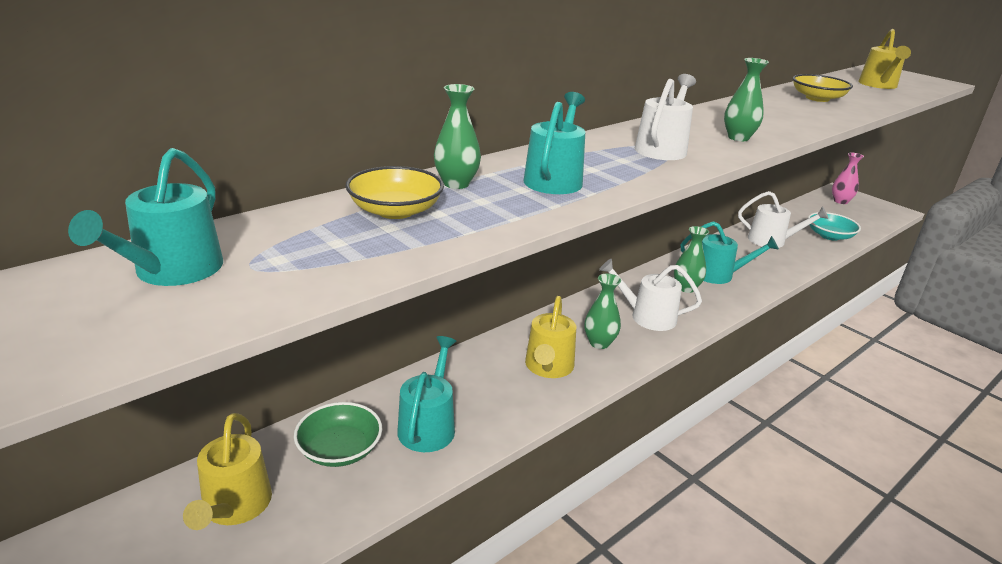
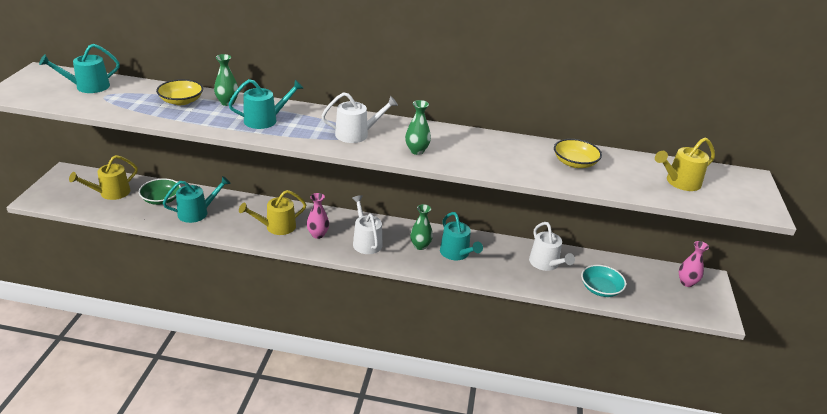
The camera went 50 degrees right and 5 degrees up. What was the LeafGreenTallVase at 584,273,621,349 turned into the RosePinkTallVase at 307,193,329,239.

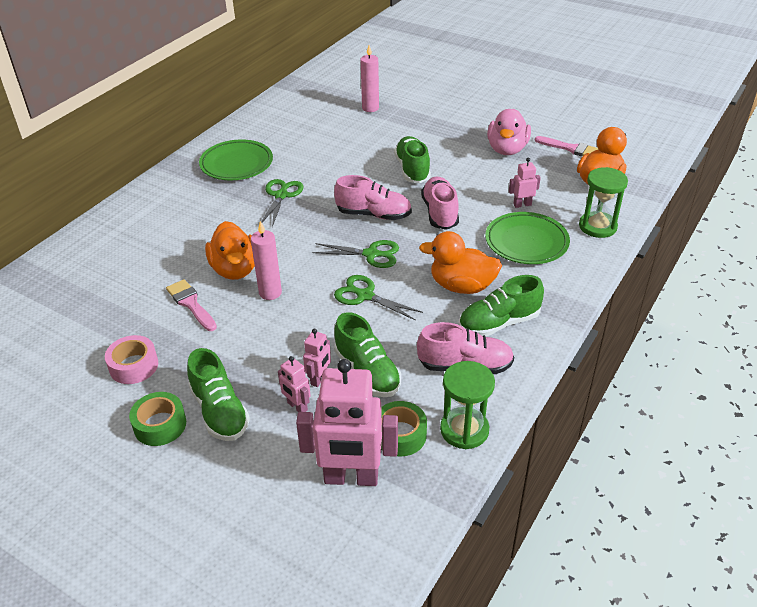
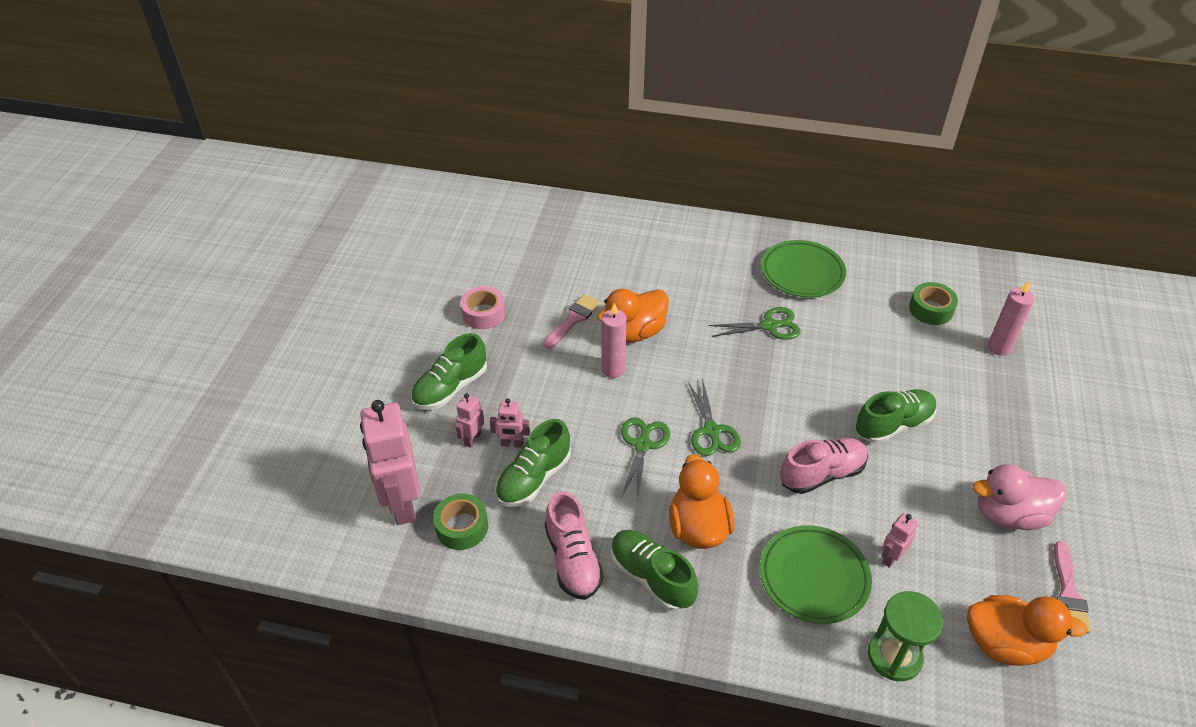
The camera went 70 degrees right and 5 degrees up. The LeafGreenRollOfTape ended up elsewhere, having gone from 129,392,186,446 to 909,282,958,325. The second view lost the RosePinkSneaker at 334,175,412,220. The second view lost the LeafGreenSandglass at 440,361,495,449. The RosePinkRobotFigure at 509,158,541,208 ended up facing another way, 105 degrees counterclockwise from before.

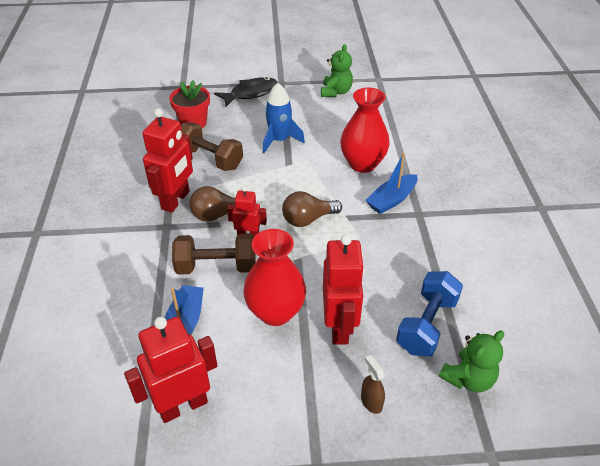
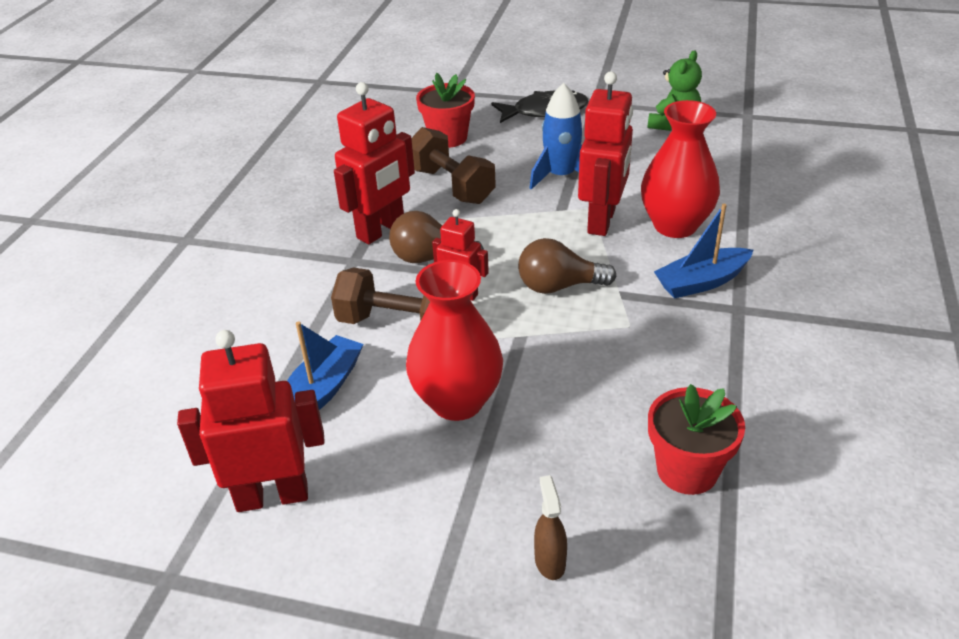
The camera went 20 degrees right and 5 degrees down. The RedRobotFigure ended up elsewhere, having gone from 323,234,365,345 to 578,71,633,236. Where the CobaltDumbbell stood at 396,271,463,357, the RedFlowerPot came to stand at 648,384,745,495. The second view lost the LeafGreenStuffedBear at 439,331,504,393.

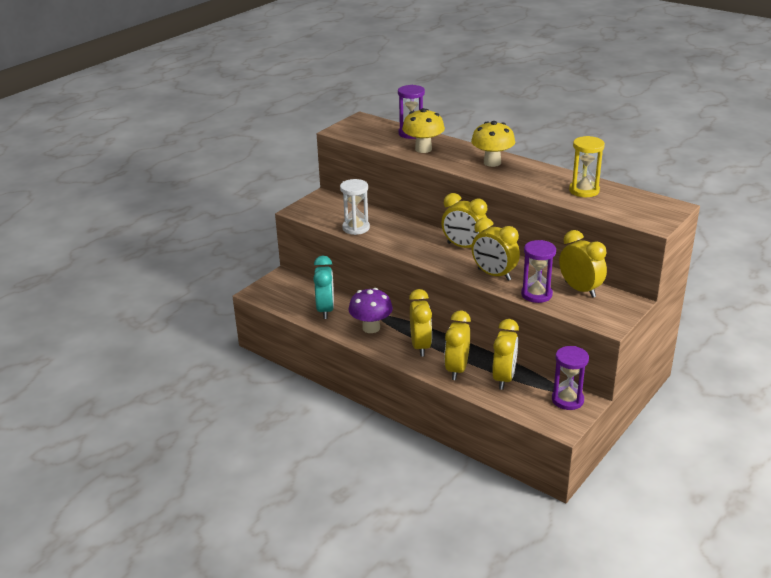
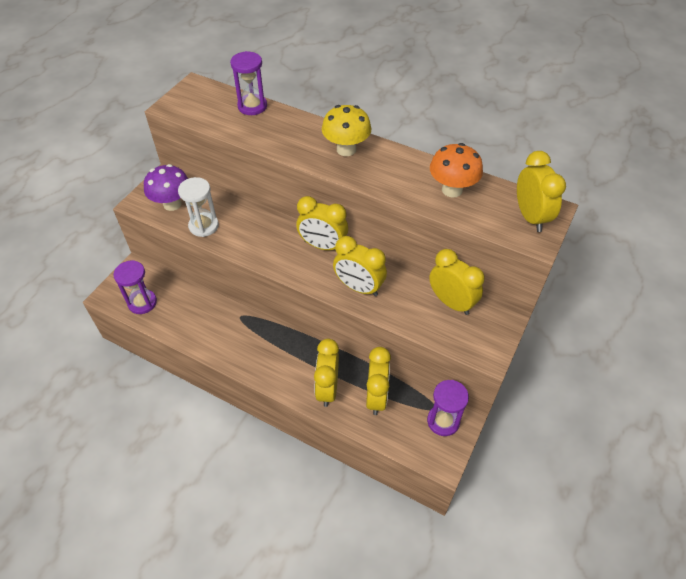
The camera went 10 degrees left and 20 degrees up. The second view lost the TealBedsideClock at 313,256,334,319. The PurpleMushroom ended up elsewhere, having gone from 349,288,393,333 to 144,164,188,211. The second view lost the YellowMushroom at 402,108,445,153. The YellowBedsideClock ended up elsewhere, having gone from 409,289,432,357 to 517,151,566,232. The PurpleSandglass ended up elsewhere, having gone from 521,240,556,303 to 113,260,157,314. Where the YellowSandglass stood at 569,136,605,197, the OrangeMushroom came to stand at 430,143,483,198.

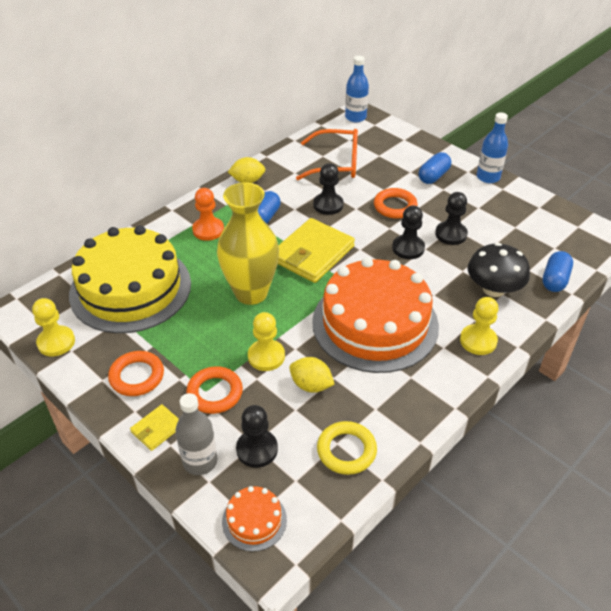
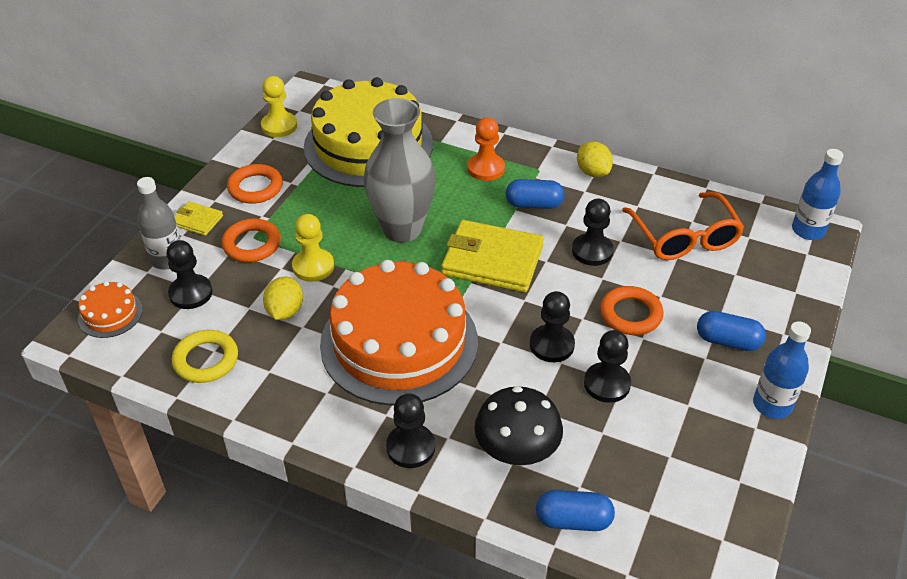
The camera went 70 degrees right and 0 degrees up. What was the YellowTallVase at 217,182,279,305 turned into the AshGreyTallVase at 364,98,436,243. What was the YellowChessPawn at 460,297,498,355 turned into the EbonyChessPawn at 386,393,435,468.

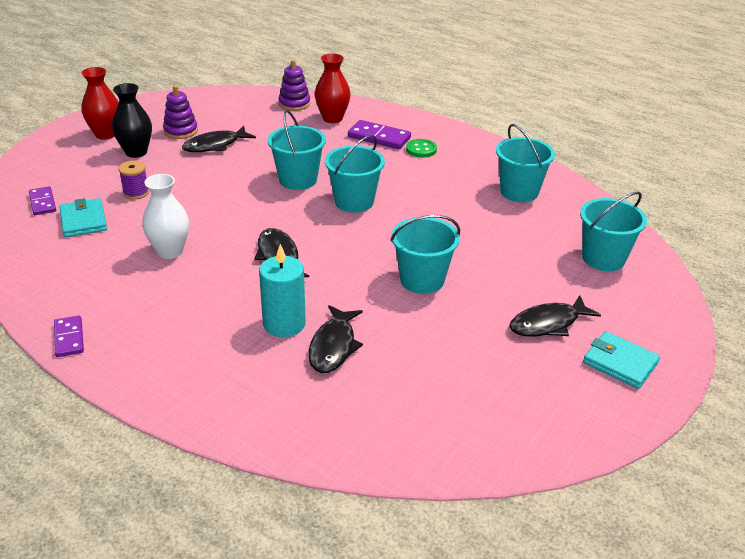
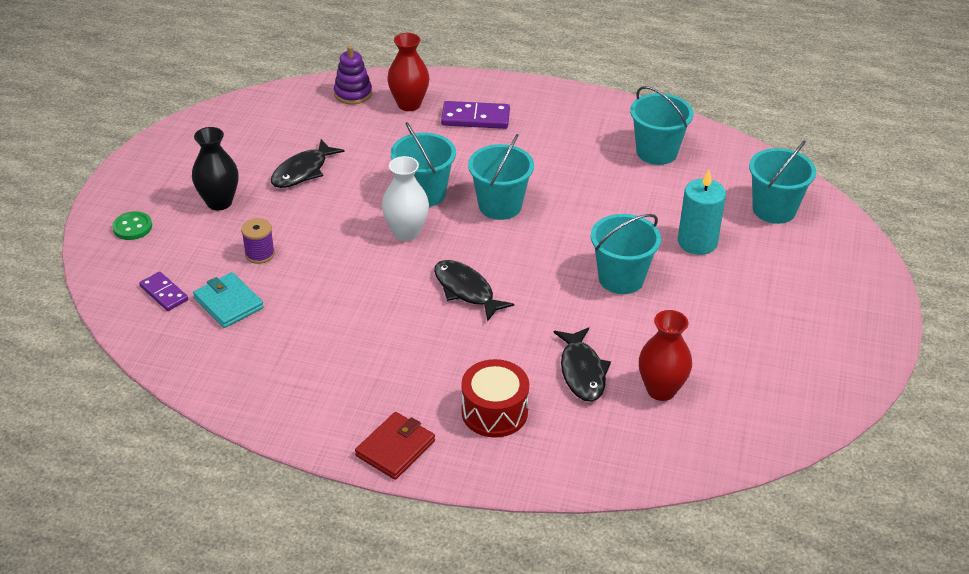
The camera went 20 degrees left and 5 degrees up. The second view lost the PurpleDominoTile at 54,315,84,357. The RedTallVase ended up elsewhere, having gone from 82,67,119,140 to 639,310,692,401. The SnowWhiteTallVase ended up elsewhere, having gone from 142,174,189,259 to 382,156,429,241. The second view lost the PurpleRingStacker at 163,85,198,139. The TealPillarCandle ended up elsewhere, having gone from 259,244,306,337 to 678,169,726,255. The LeafGreenSewingButton ended up elsewhere, having gone from 406,139,437,158 to 112,211,152,240. The second view lost the EbonyFishFigure at 509,295,601,337. The second view lost the TealCardWallet at 583,331,660,389. The second view gained the RedCardWallet at 355,412,435,480. The second view gained the RedToyDrum at 461,359,529,438.

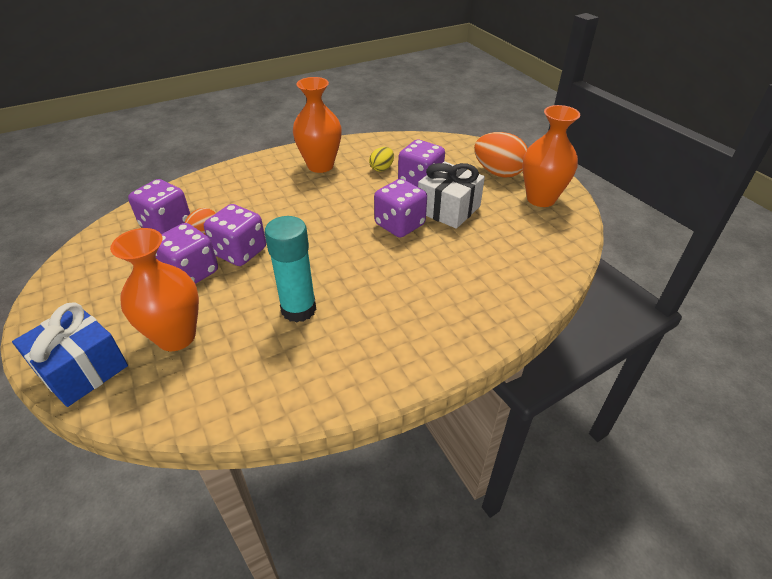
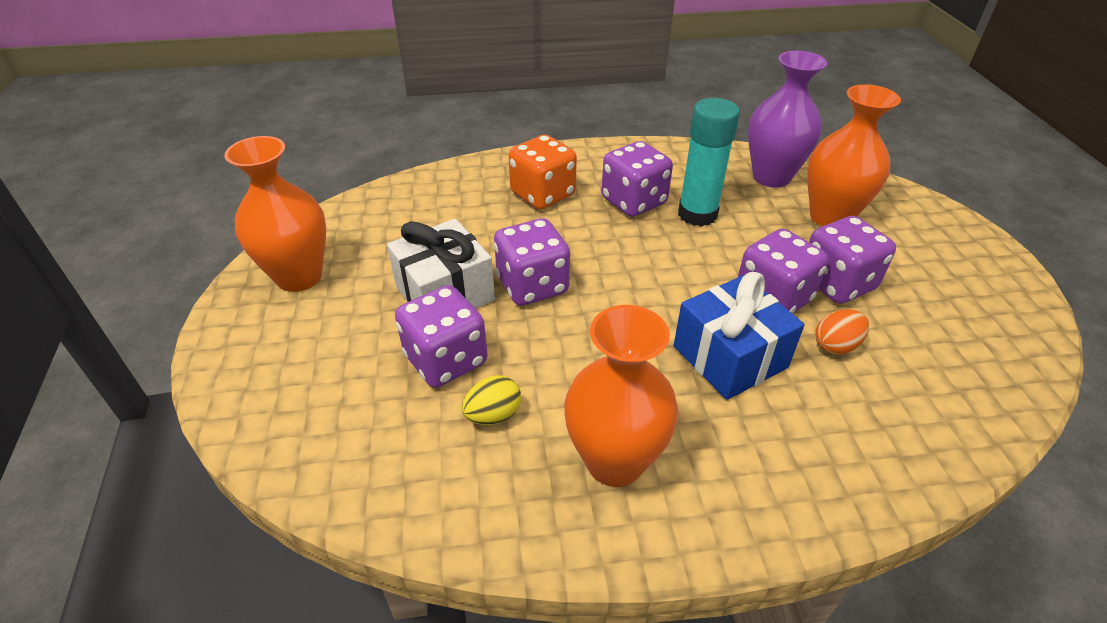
The camera went 160 degrees left and 0 degrees up. The CobaltPresent ended up elsewhere, having gone from 12,302,128,407 to 674,272,805,400. The PurpleDie ended up elsewhere, having gone from 128,179,190,234 to 602,141,673,217. The second view lost the OrangeToyEgg at 474,132,528,178. The second view gained the OrangeDie at 509,135,577,209. The second view gained the PurpleTallVase at 748,51,827,188.

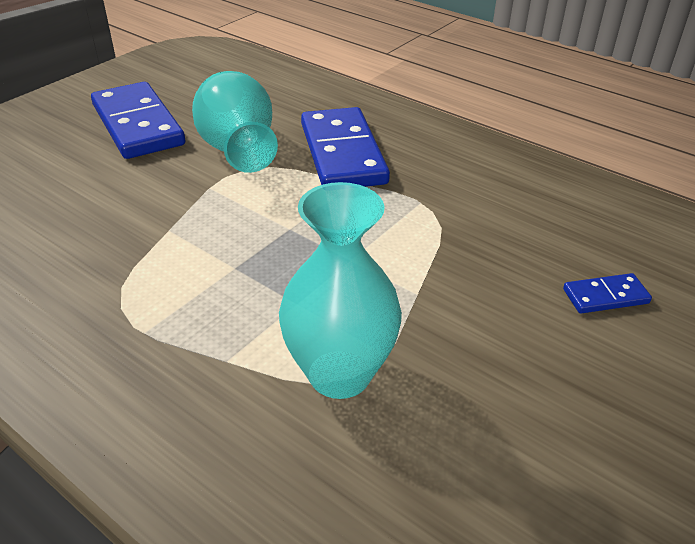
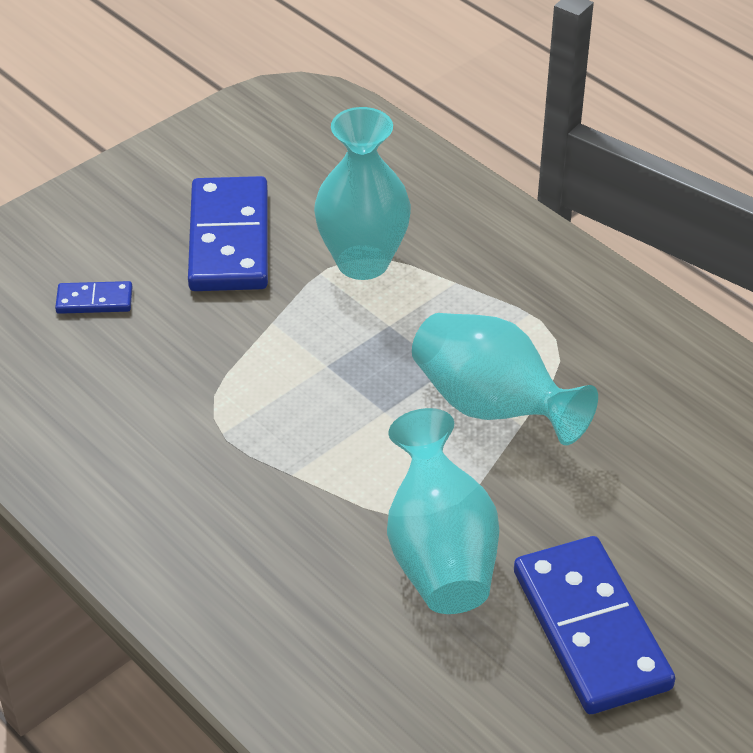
The camera went 170 degrees left and 5 degrees up. The CobaltDominoTile ended up elsewhere, having gone from 301,107,390,187 to 188,176,268,291. The second view gained the TealTallVase at 412,313,598,445.

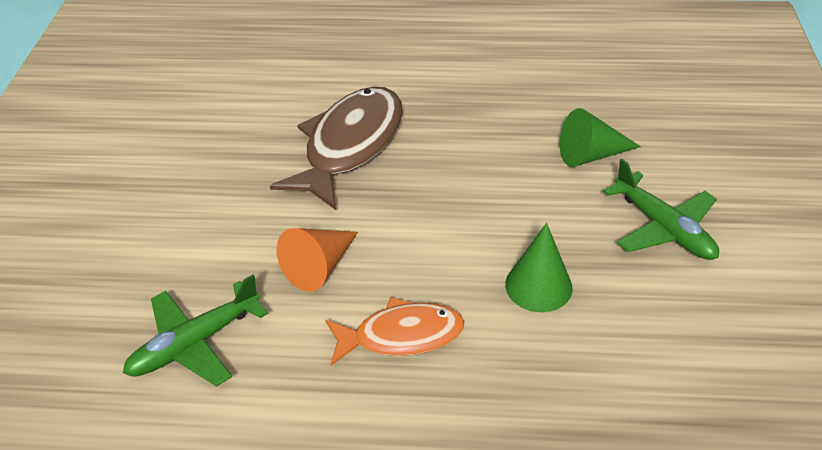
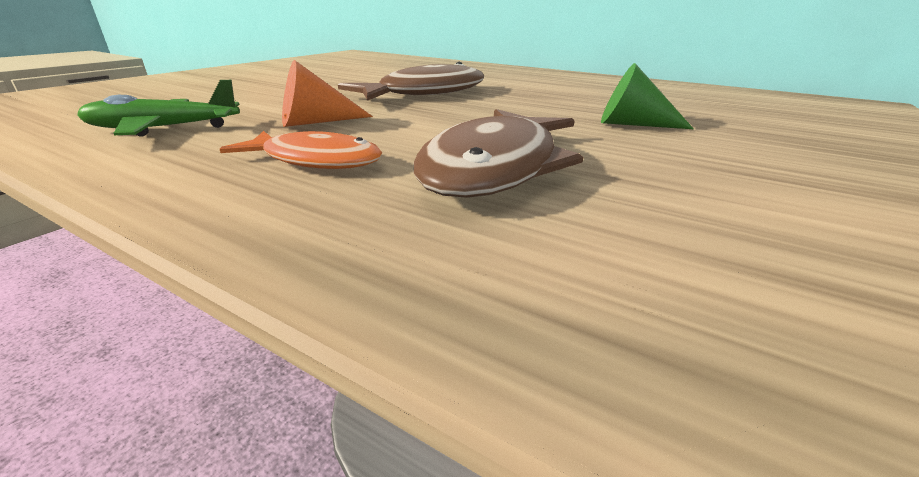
The camera went 25 degrees right and 15 degrees down. Where the LeafGreenCone stood at 505,223,573,312, the BrownFishFigure came to stand at 413,109,583,198. The second view lost the LeafGreenPlane at 603,159,719,260.

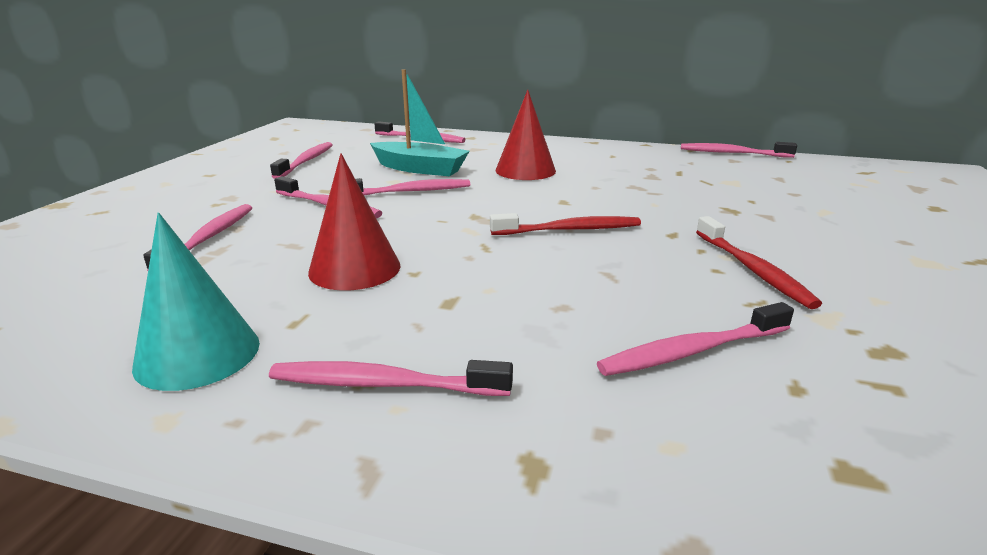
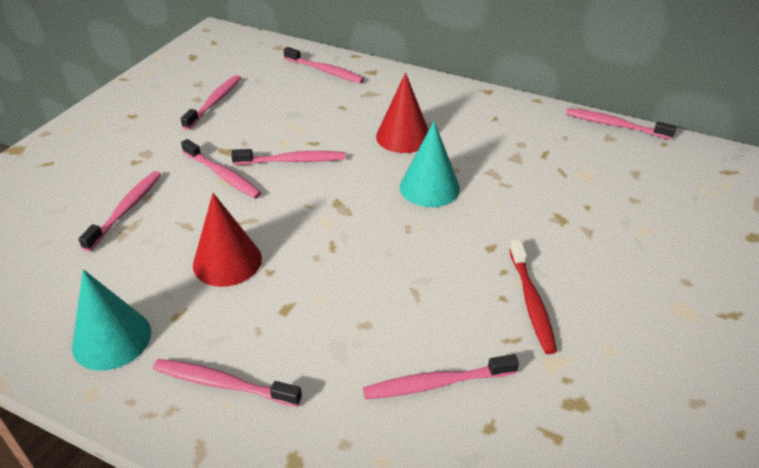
The camera went 10 degrees right and 15 degrees up. The second view lost the TealSailboat at 370,69,469,176. The second view lost the RedToothbrush at 490,213,641,235. The second view gained the TealCone at 400,121,460,207.

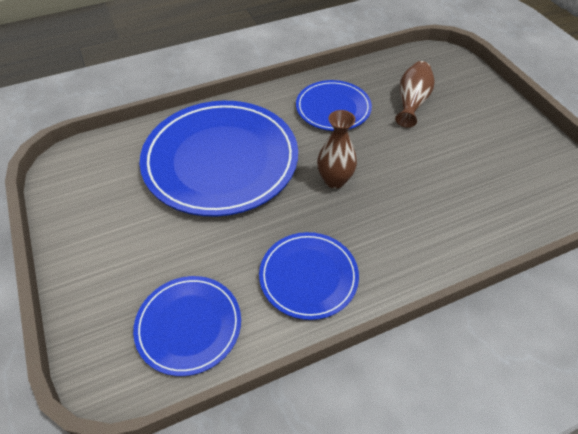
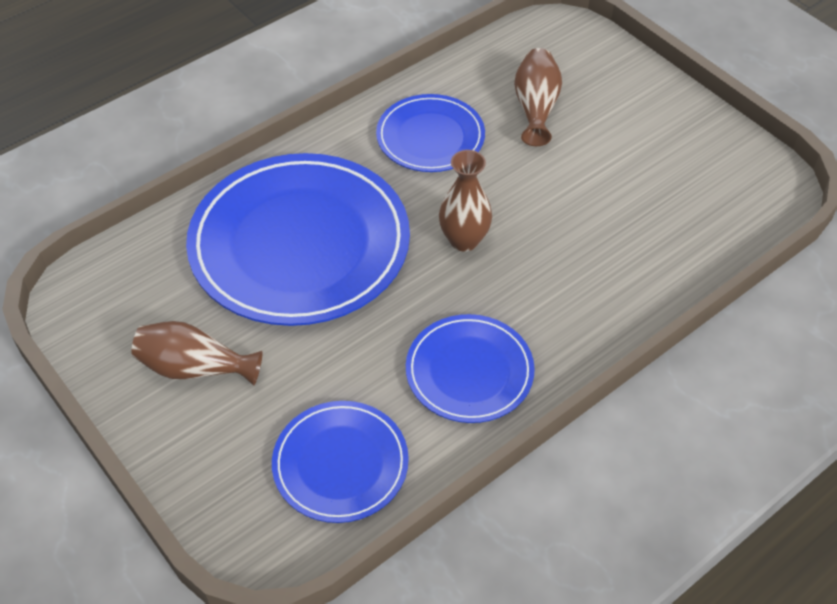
The camera went 15 degrees left and 0 degrees up. The second view gained the BrownTallVase at 131,321,263,386.

